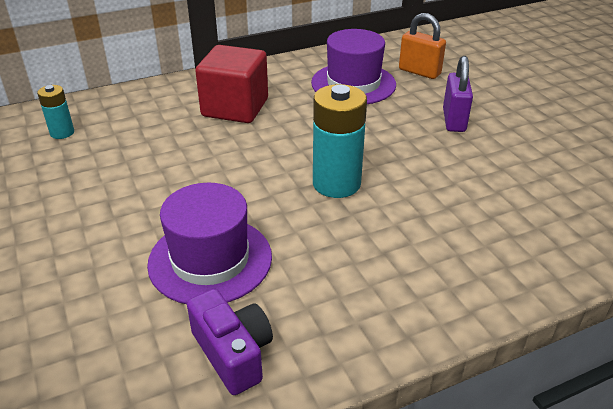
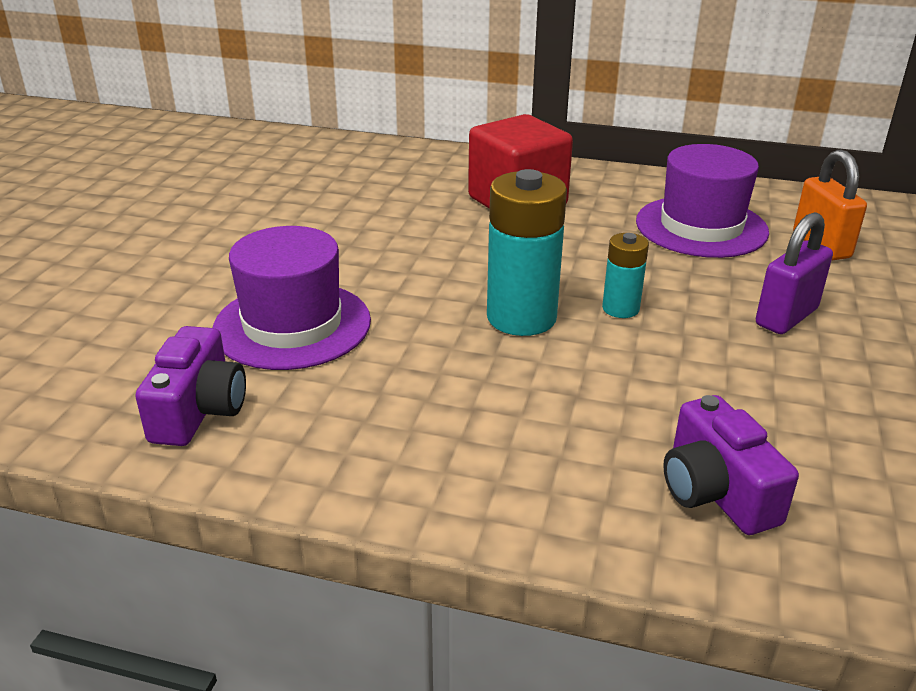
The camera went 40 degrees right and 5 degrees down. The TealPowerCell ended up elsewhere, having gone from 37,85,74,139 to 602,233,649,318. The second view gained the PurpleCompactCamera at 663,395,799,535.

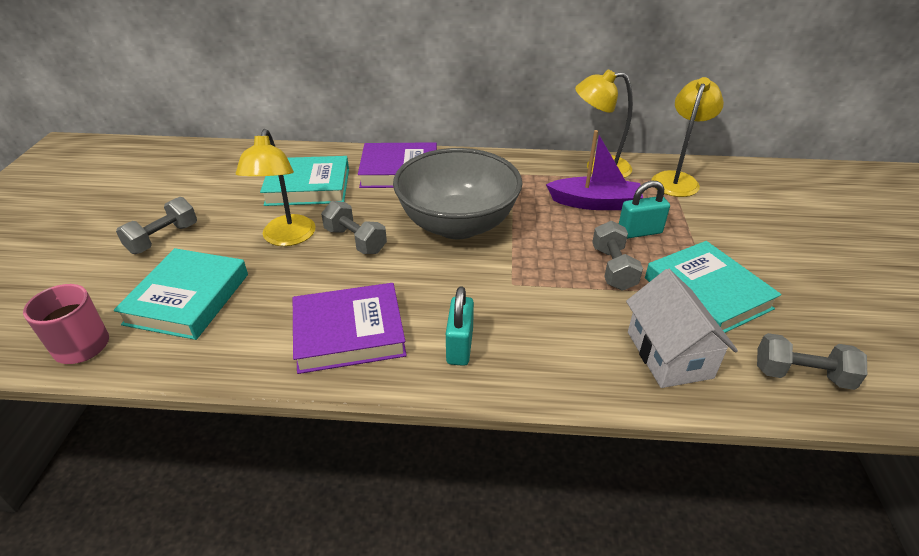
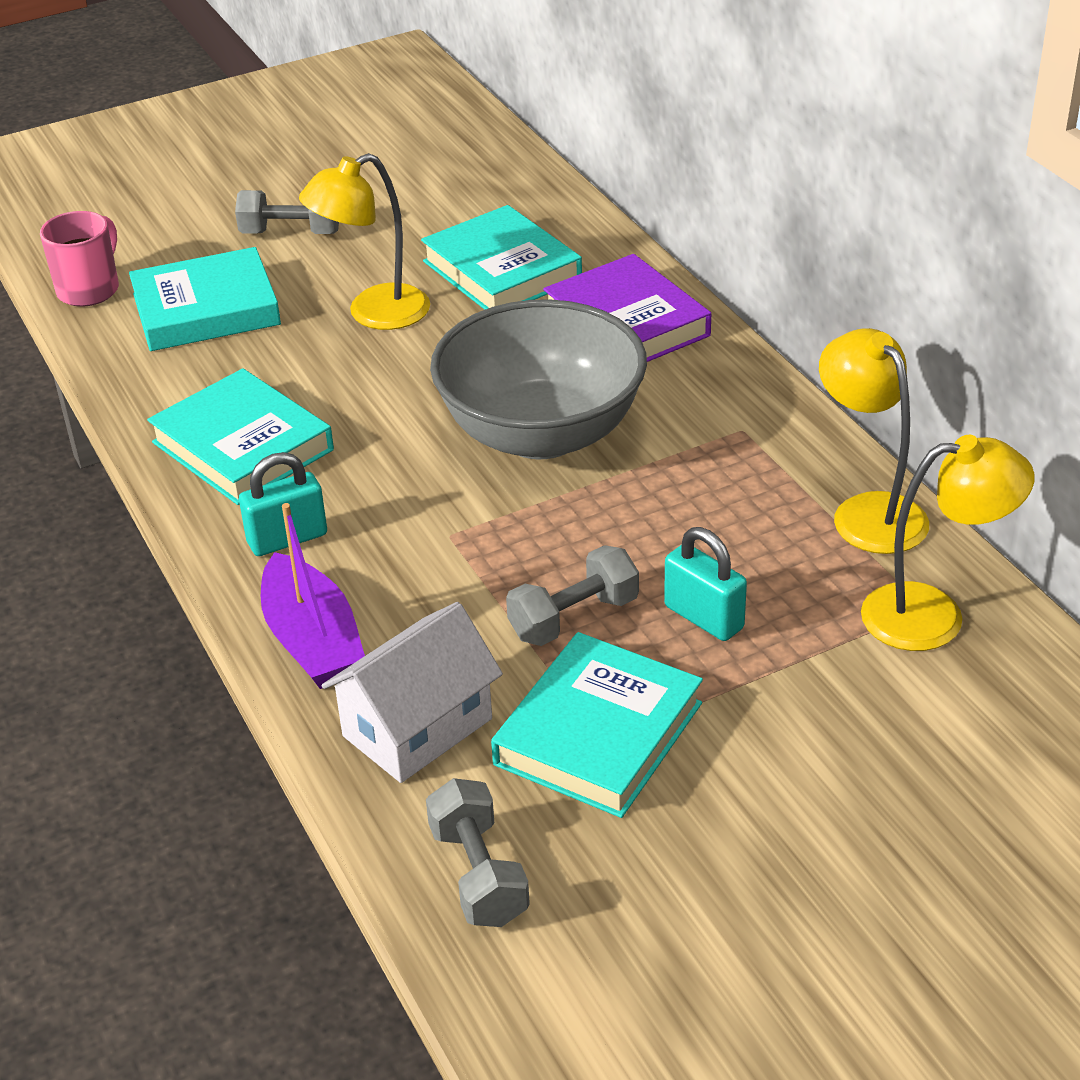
The camera went 60 degrees right and 0 degrees up. What was the PurpleBook at 293,283,407,374 turned into the TealBook at 147,368,334,505. The second view lost the AshGreyDumbbell at 321,201,387,254. The PurpleSailboat ended up elsewhere, having gone from 546,130,643,210 to 261,503,365,689.

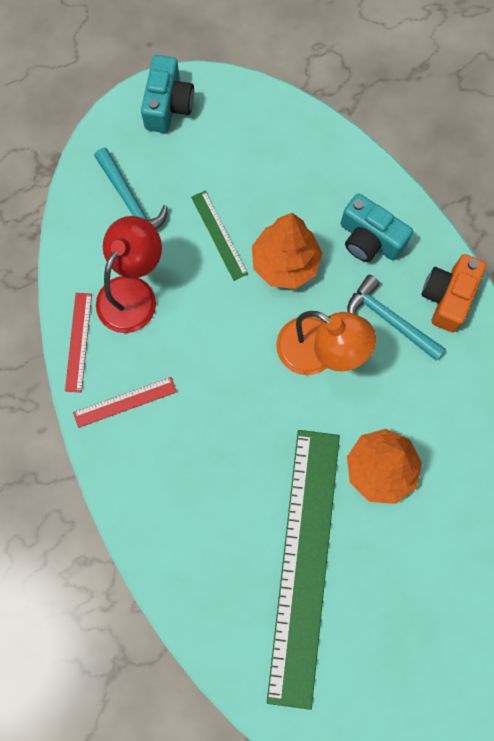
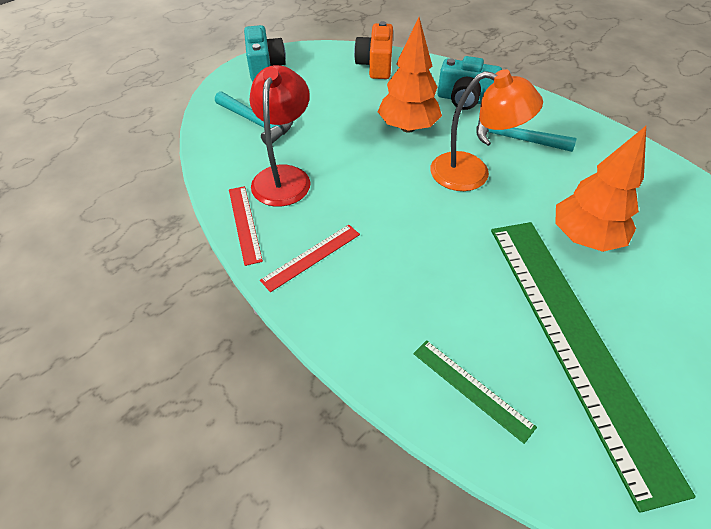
The camera went 20 degrees left and 25 degrees down. The LeafGreenRuler ended up elsewhere, having gone from 191,191,248,281 to 413,340,537,444. The OrangeCompactCamera ended up elsewhere, having gone from 421,254,486,332 to 354,21,393,79.

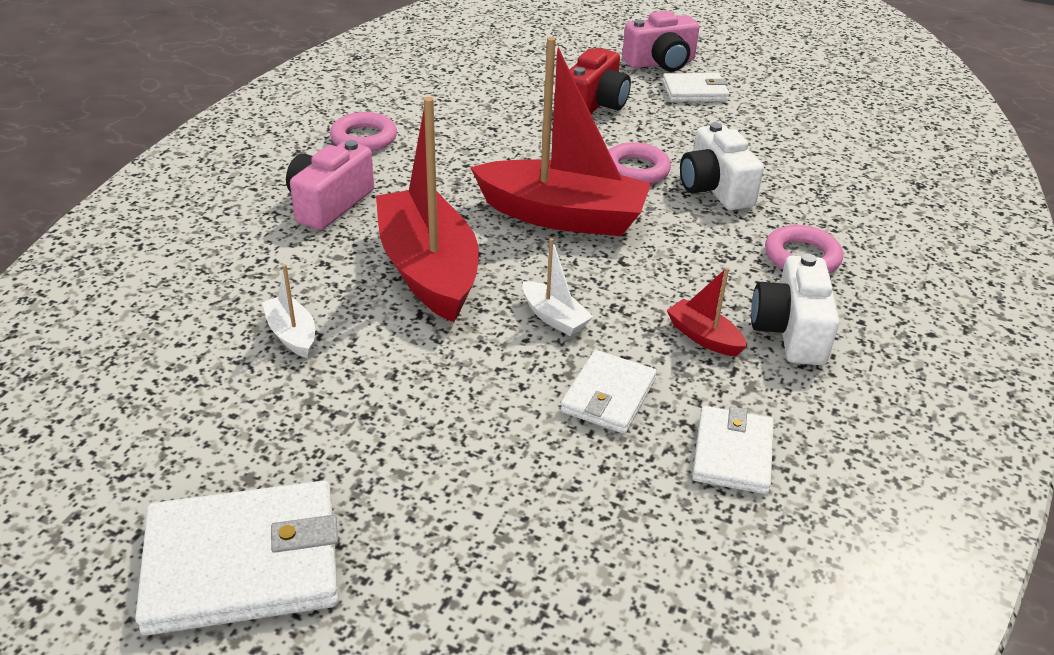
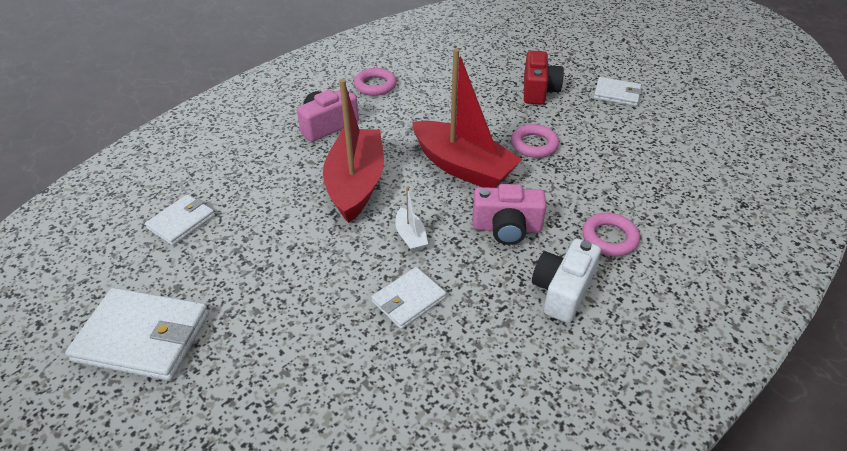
The camera went 25 degrees right and 5 degrees up. The second view lost the SnowWhiteSailboat at 262,264,315,358. The RedCompactCamera at 569,48,631,114 ended up facing another way, 45 degrees counterclockwise from before. The RosePinkCompactCamera ended up elsewhere, having gone from 622,11,700,72 to 473,184,547,245. The second view lost the RedSailboat at 666,267,747,356. The second view lost the SnowWhiteCompactCamera at 680,122,764,210. The SnowWhiteCardWallet ended up elsewhere, having gone from 692,406,774,494 to 145,194,215,246.

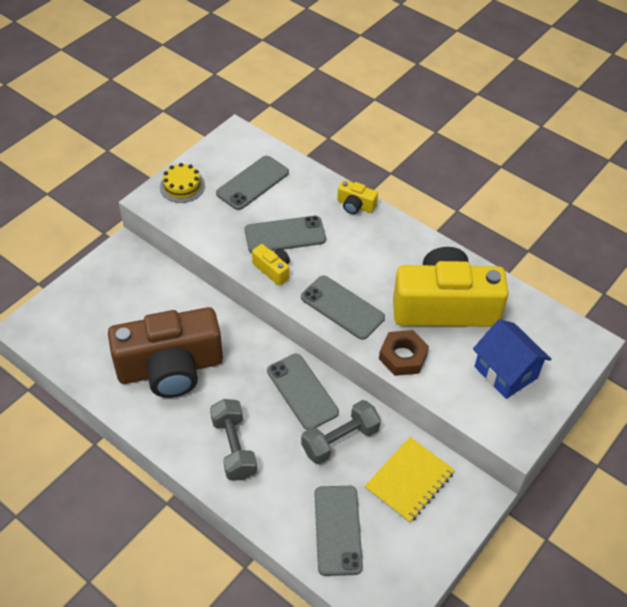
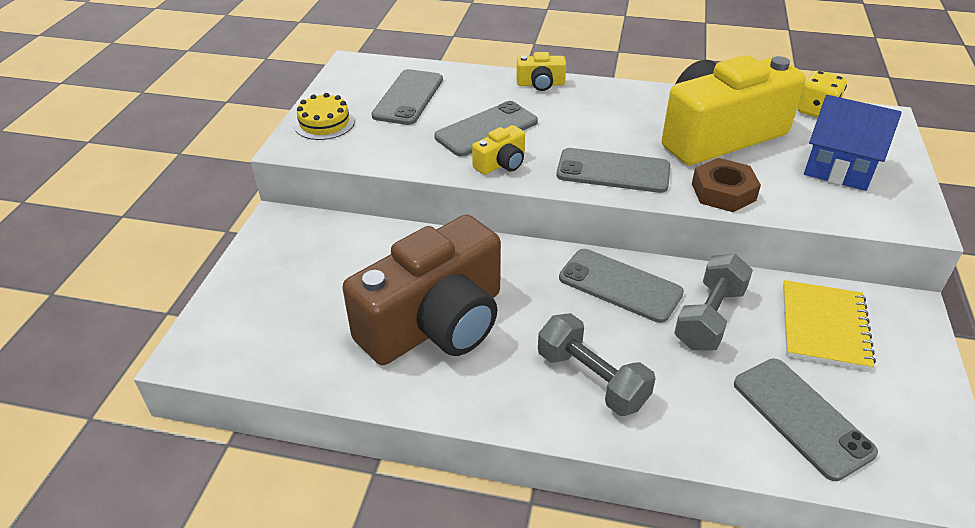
The camera went 25 degrees left and 10 degrees down. The YellowCompactCamera at 252,244,290,286 ended up facing another way, 120 degrees clockwise from before. The second view gained the YellowDie at 797,71,847,118.

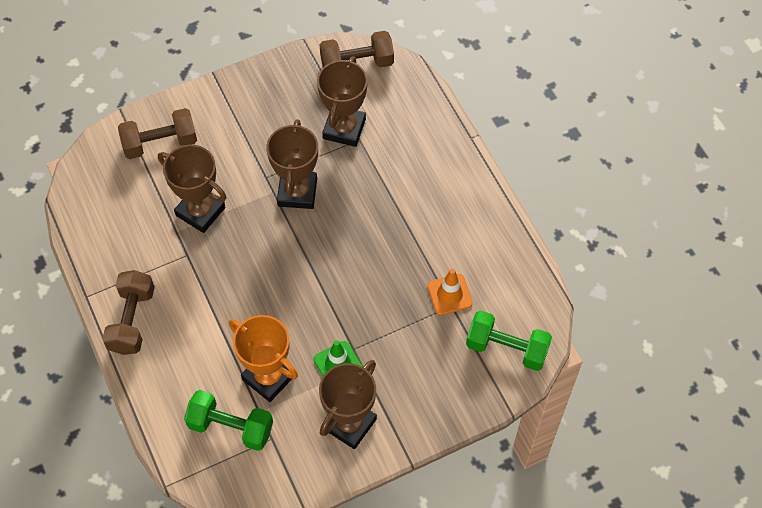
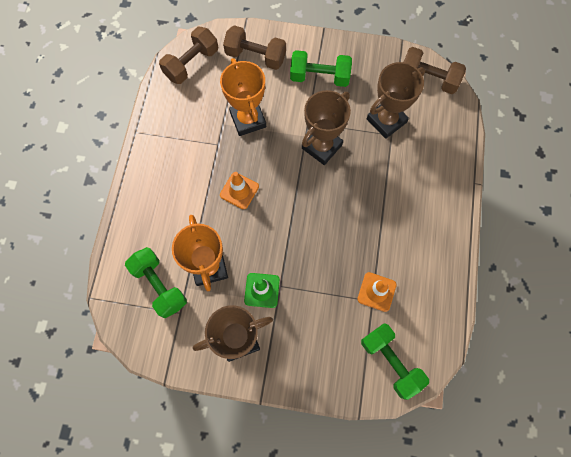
The camera went 35 degrees right and 10 degrees up. The BrownDumbbell ended up elsewhere, having gone from 102,270,155,355 to 159,27,218,84. What was the BrownAwardCup at 158,145,227,233 turned into the OrangeAwardCup at 220,58,266,136. The second view gained the OrangeRoadCone at 220,172,259,209. The second view gained the LeafGreenDumbbell at 290,50,352,87.

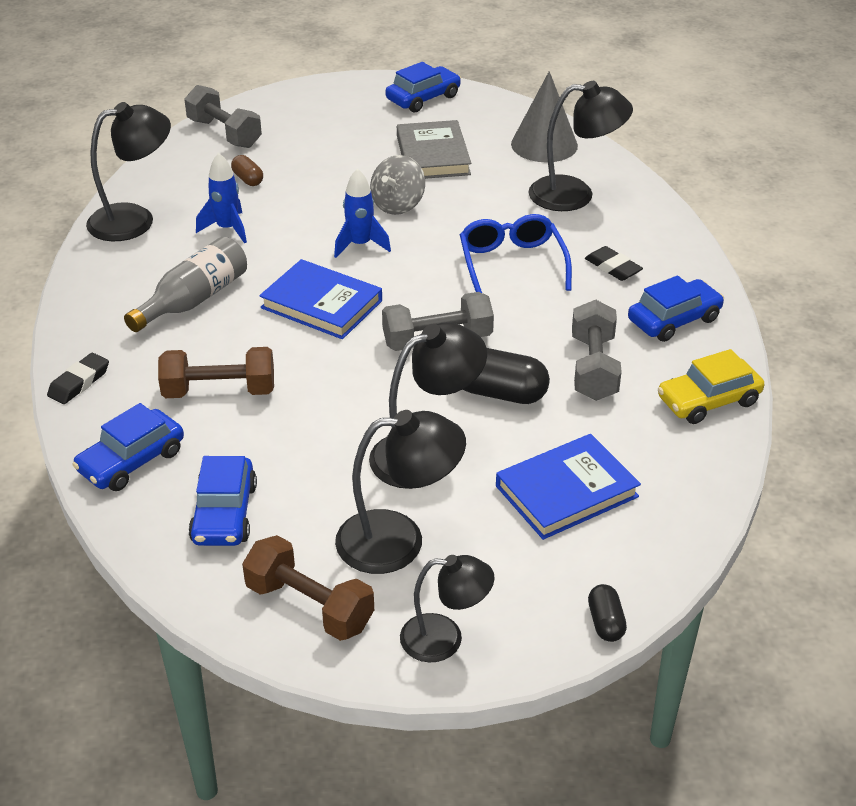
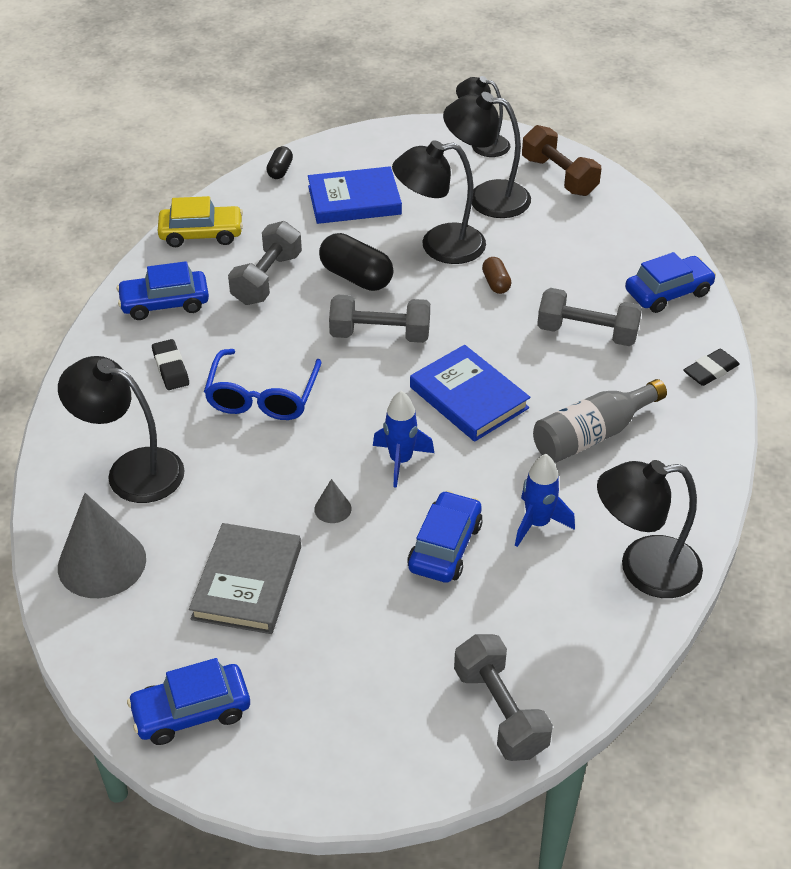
The camera went 160 degrees left and 5 degrees up. What was the BrownDumbbell at 158,347,274,398 turned into the AshGreyDumbbell at 537,288,642,346. The CobaltToyCar ended up elsewhere, having gone from 188,456,257,546 to 407,491,483,583. The BrownCapsule ended up elsewhere, having gone from 231,155,263,186 to 482,257,511,294. Where the AshGreyWhirligig stood at 370,155,425,215, the AshGreyCone came to stand at 314,479,352,523. The EbonyCapsule ended up elsewhere, having gone from 588,584,627,642 to 266,146,293,179.

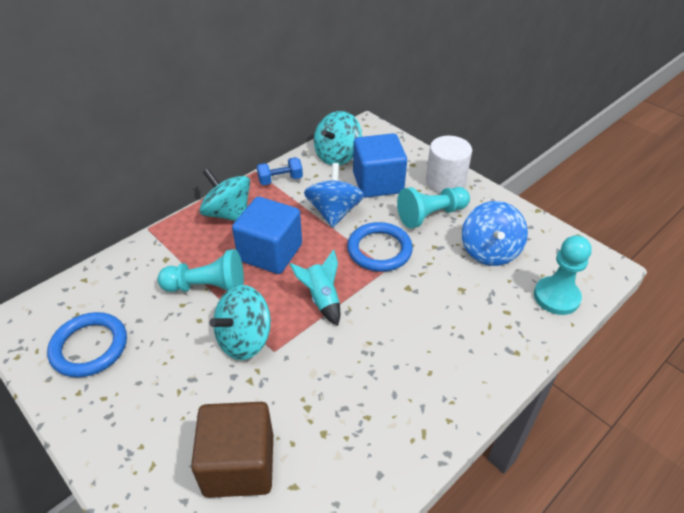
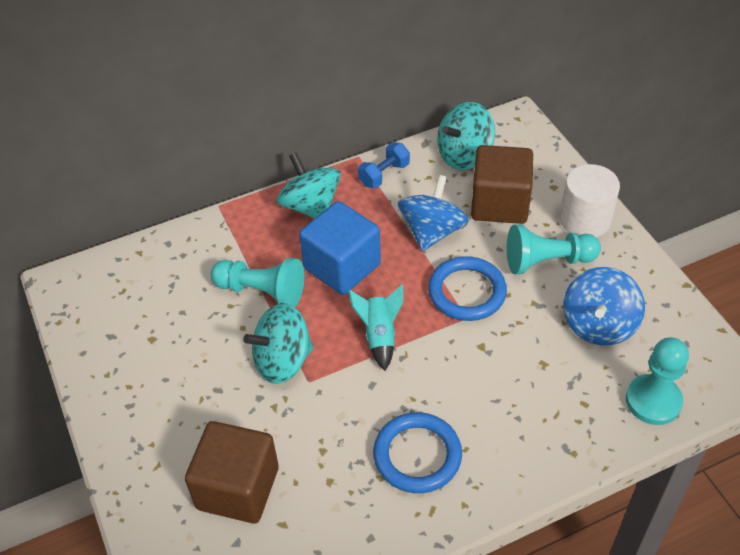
The camera went 20 degrees right and 5 degrees up. The CobaltHoop ended up elsewhere, having gone from 47,312,127,377 to 373,412,462,493. The CobaltDumbbell at 256,157,303,185 ended up facing another way, 45 degrees counterclockwise from before. What was the CobaltSolidCube at 353,133,407,198 turned into the BrownSolidCube at 471,145,533,224.

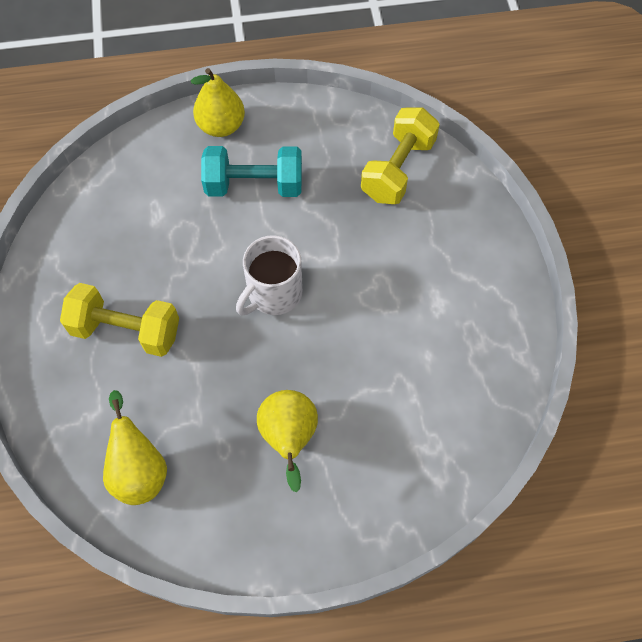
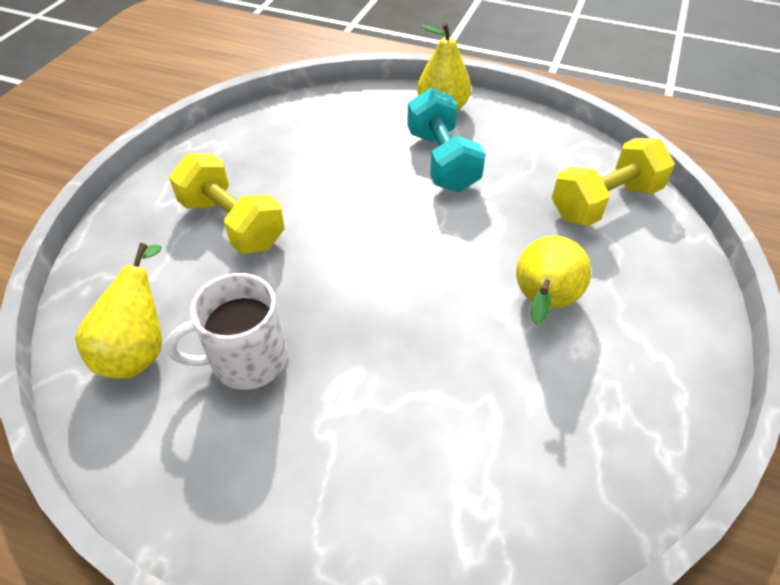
The camera went 30 degrees right and 15 degrees down. The TealDumbbell at 201,146,302,197 ended up facing another way, 45 degrees clockwise from before. The SnowWhiteMug ended up elsewhere, having gone from 236,235,303,315 to 165,273,288,390. The YellowPear ended up elsewhere, having gone from 257,390,318,493 to 516,236,591,325.

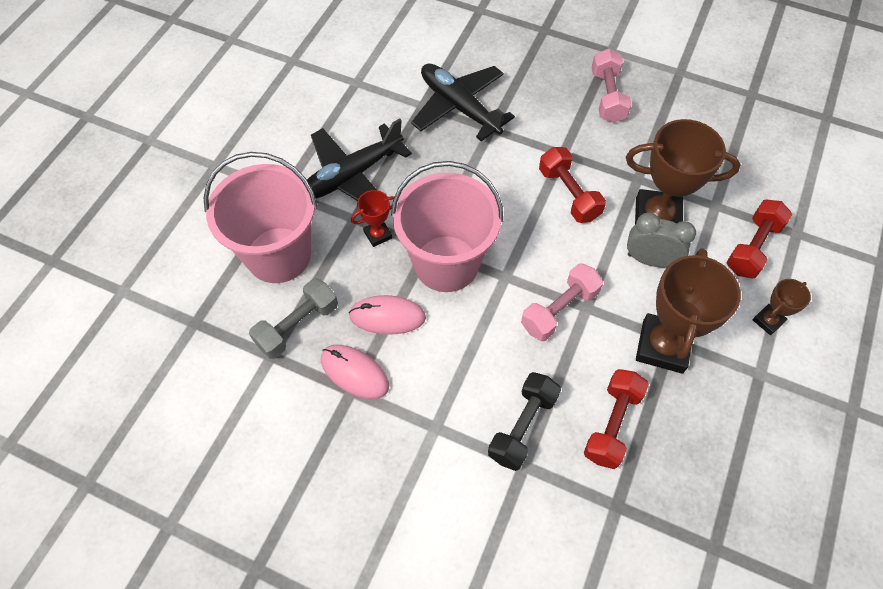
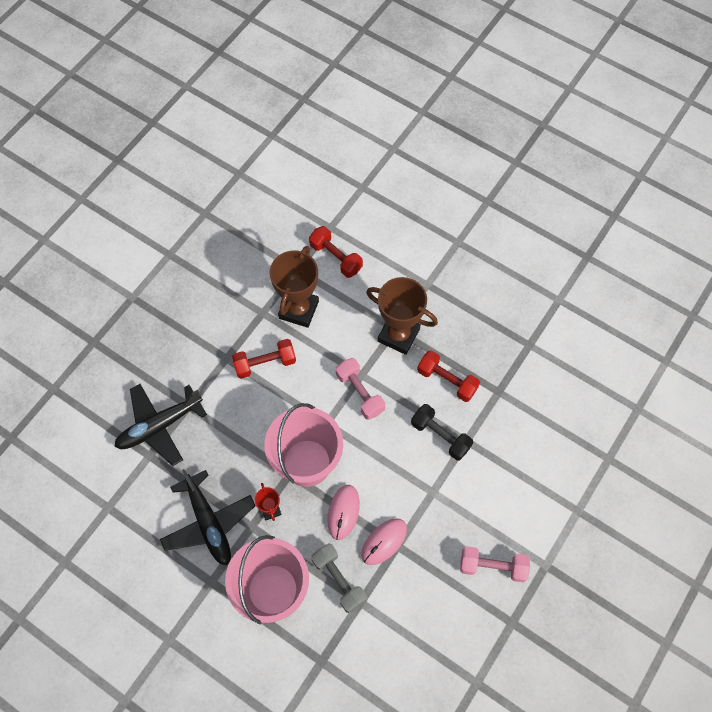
The camera went 80 degrees left and 5 degrees up. The RosePinkDumbbell ended up elsewhere, having gone from 592,49,631,123 to 460,546,530,582. The second view lost the AshGreyBedsideClock at 627,213,696,267. The second view lost the BrownAwardCup at 752,279,811,335.

